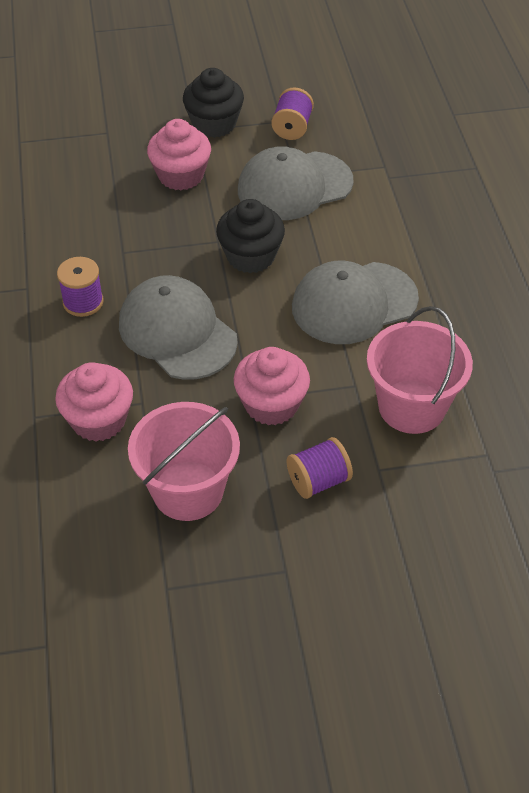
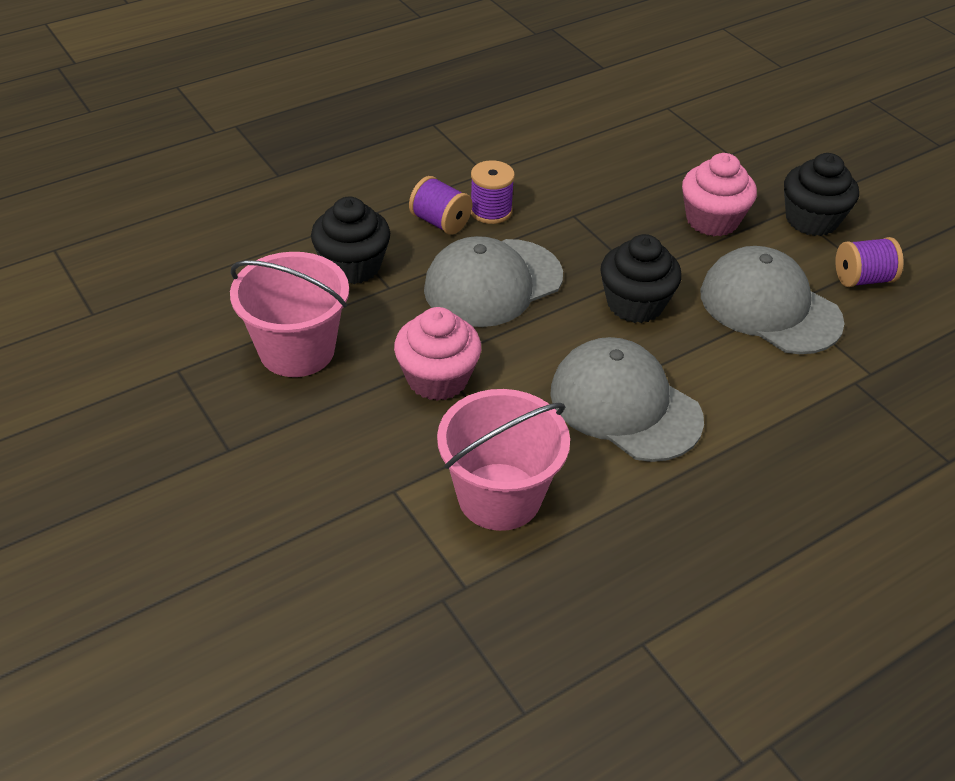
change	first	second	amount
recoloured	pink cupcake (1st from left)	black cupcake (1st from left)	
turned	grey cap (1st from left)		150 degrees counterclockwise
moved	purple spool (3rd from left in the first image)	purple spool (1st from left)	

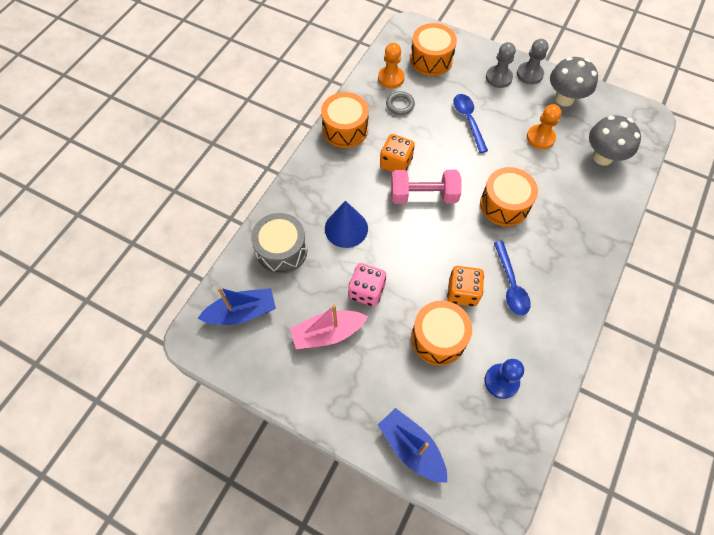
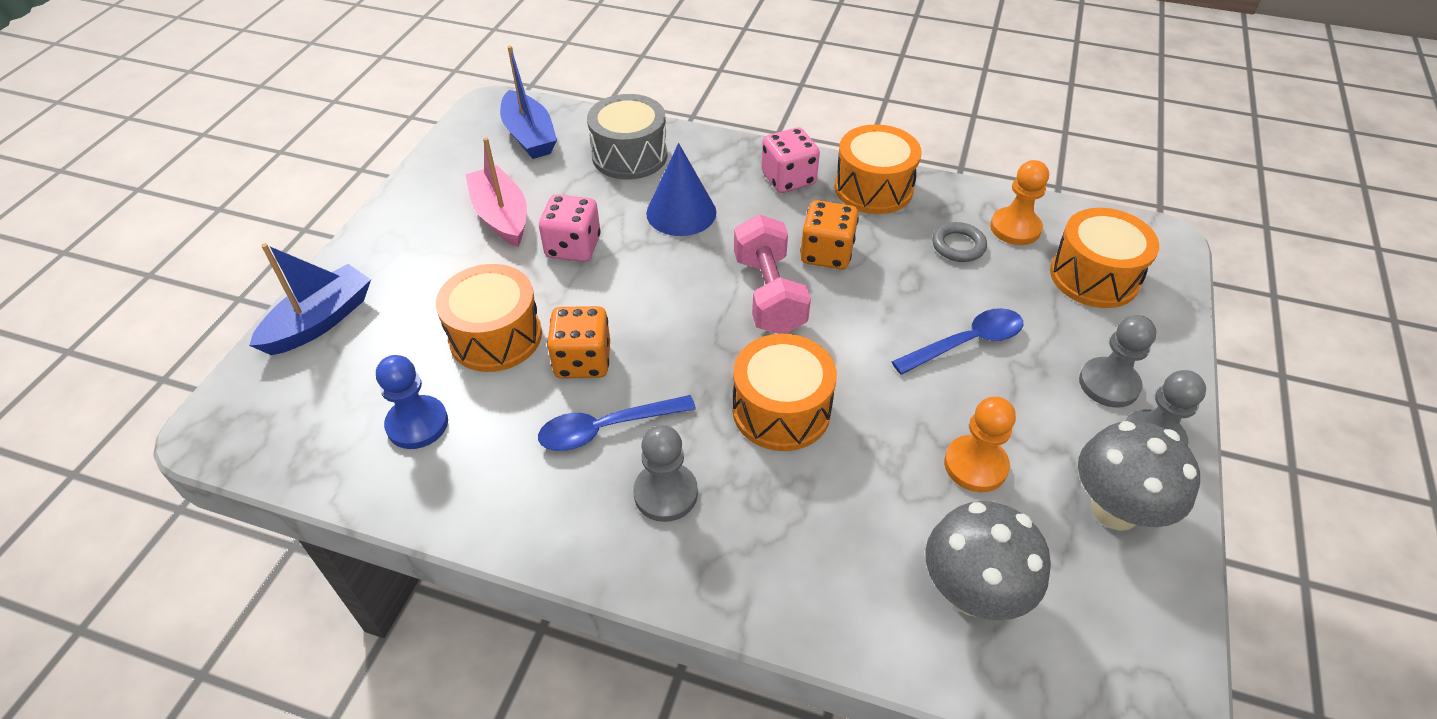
change	first	second	amount
added		grey pawn (1st from left)	
added		pink dice (2nd from left)	

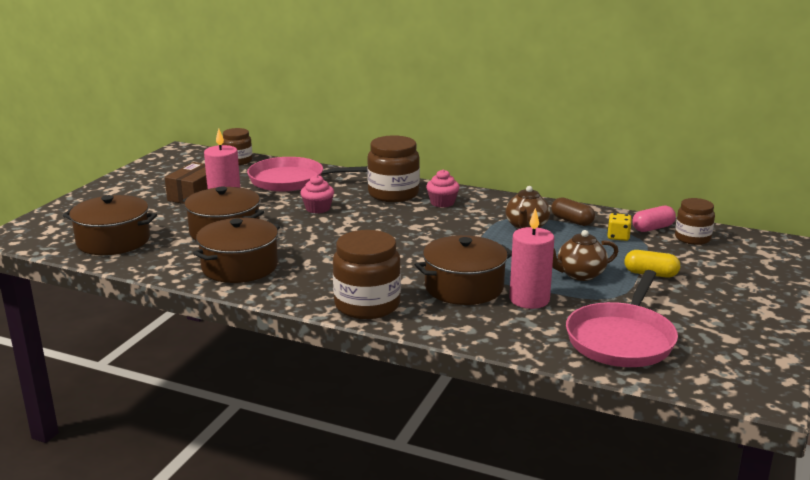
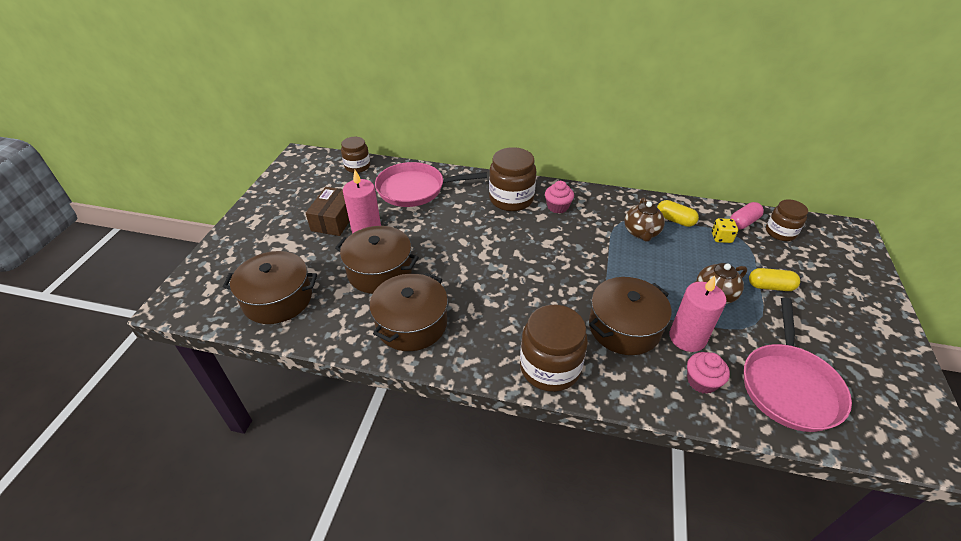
change	first	second	amount
moved	pink cupcake (1st from left in the first image)	pink cupcake (2nd from left)	
recoloured	brown capsule	yellow capsule (1st from left)	

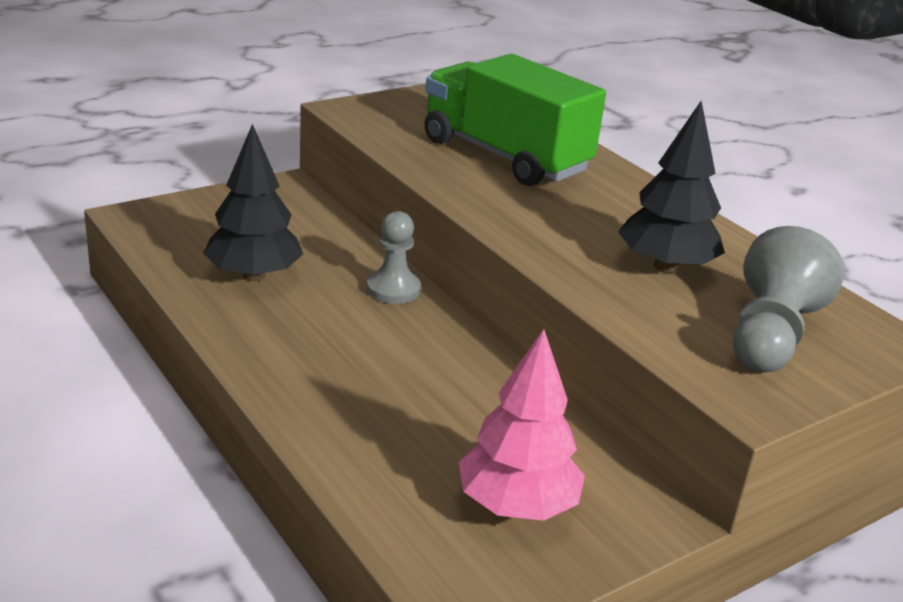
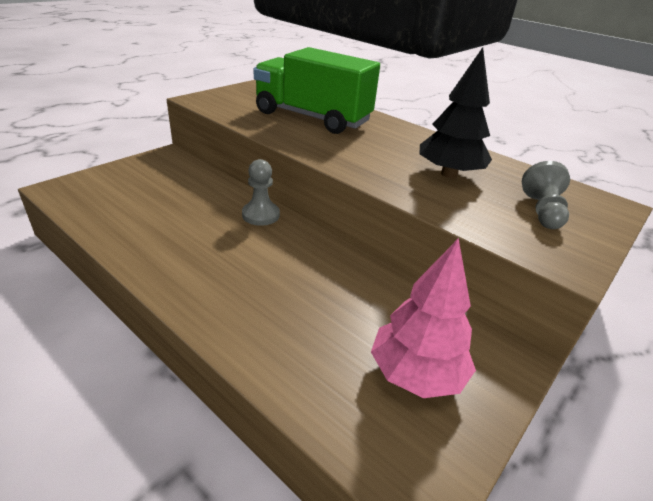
change	first	second	amount
removed	black tree (1st from left)		
resized	grey pawn (2nd from left)		x0.65

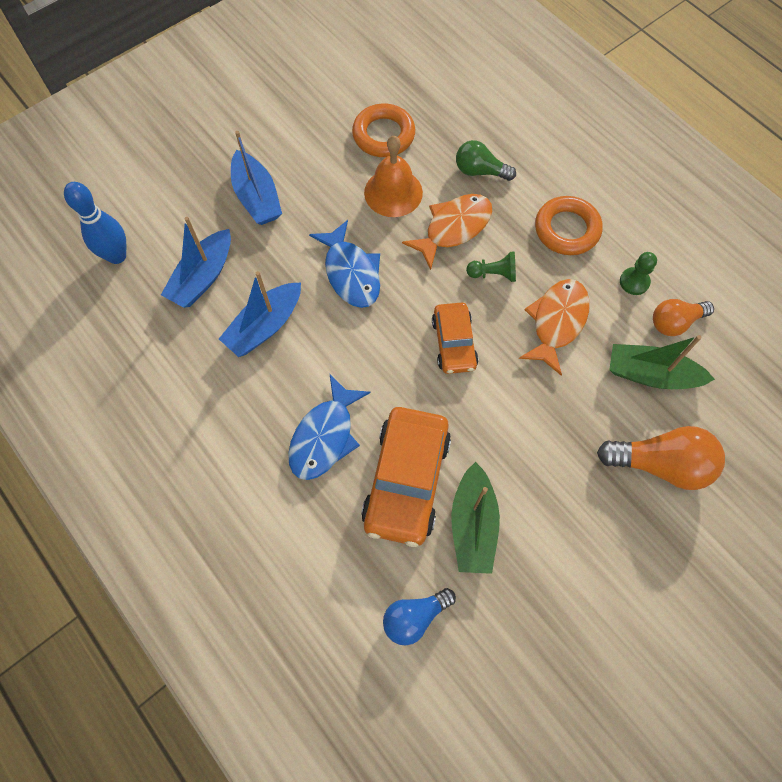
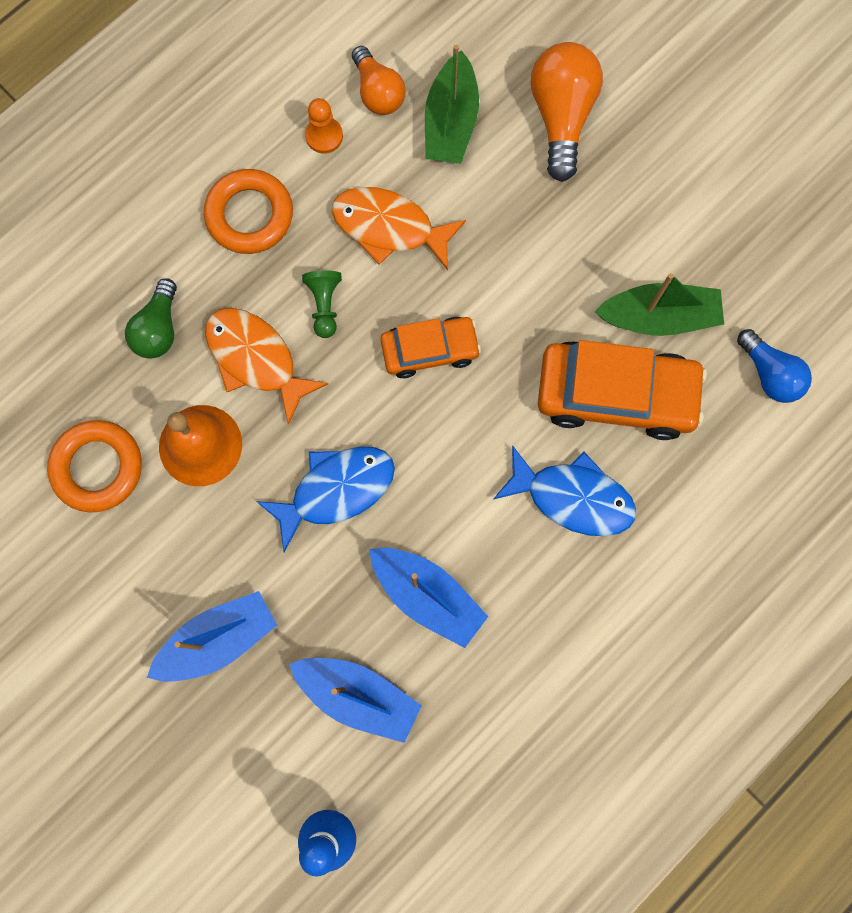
change	first	second	amount
recoloured	green pawn (2nd from left)	orange pawn	

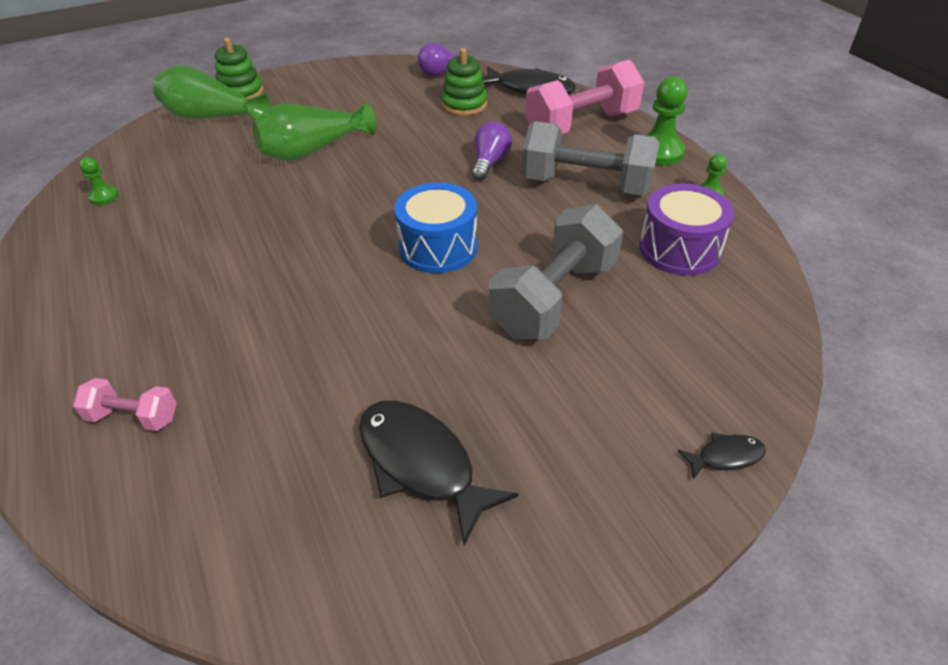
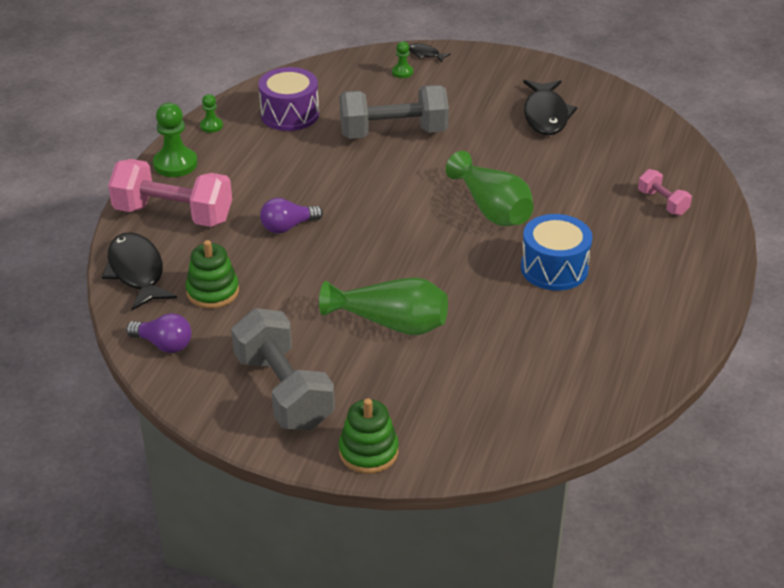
change	first	second	amount
moved	green pawn (1st from left in the first image)	green pawn (3rd from left)	
moved	green vase (1st from left in the first image)	green vase (2nd from left)	
moved	blue drum		
moved	grey dumbbell (2nd from left in the first image)	grey dumbbell (1st from left)	

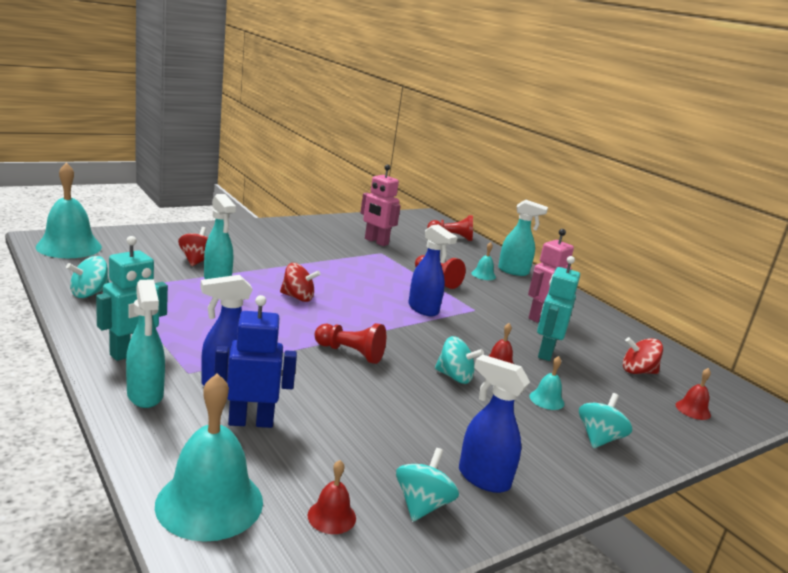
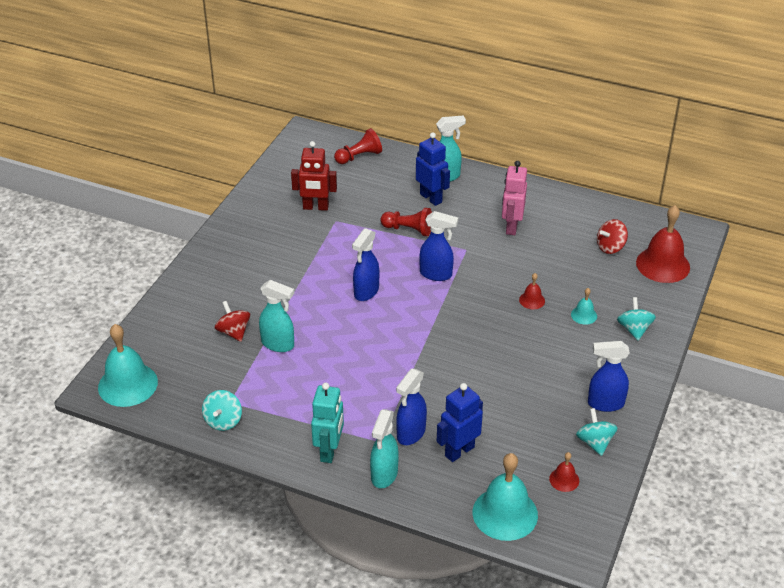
change	first	second	amount
turned	turquoise spray bottle (1st from left in the first image)	turquoise spray bottle (2nd from left)	75 degrees clockwise
removed	red spinning top (2nd from left)		
removed	red pawn (1st from left)		
recoloured	pink robot (1st from left)	red robot	
removed	turquoise spinning top (3rd from left)		
replaced	turquoise bell (3rd from left)	blue robot (1st from left)	
removed	turquoise robot (2nd from left)		
resized	red bell (3rd from left)		x2.13
added		blue spray bottle (1st from left)	

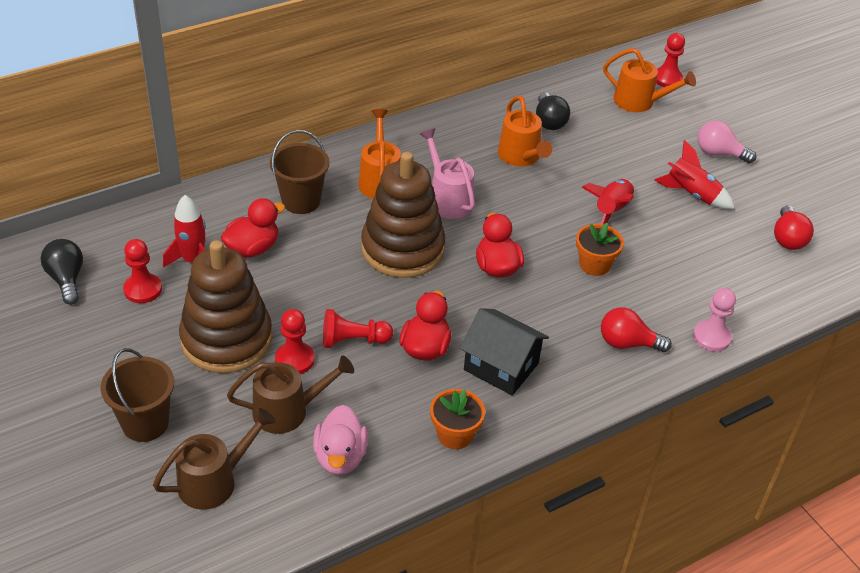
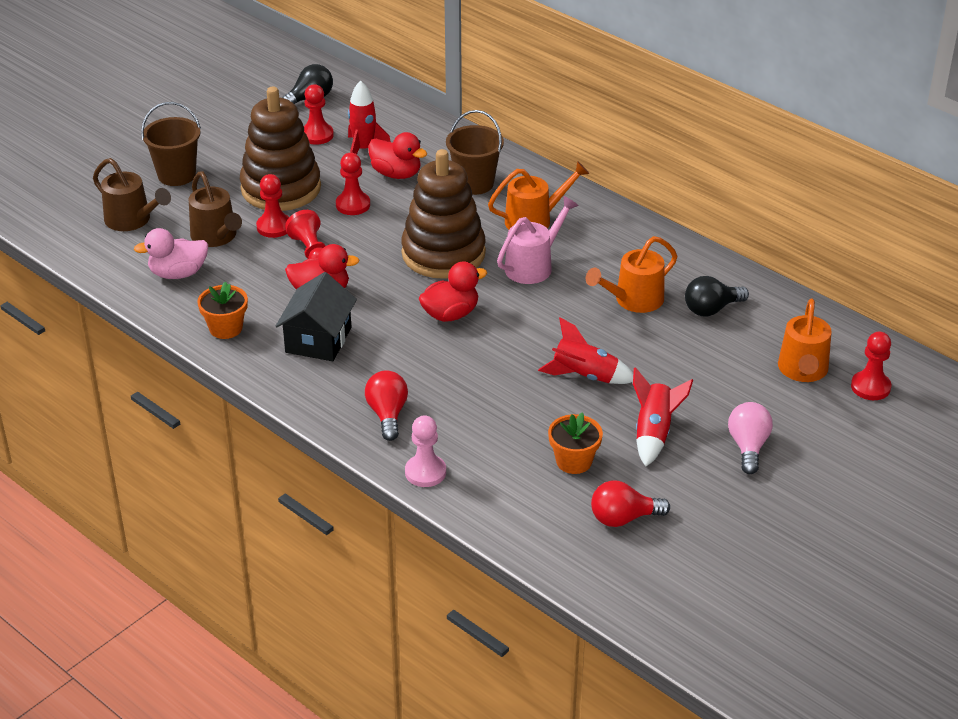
change	first	second	amount
moved	orange flower pot (2nd from left)		
added		red pawn (4th from left)	

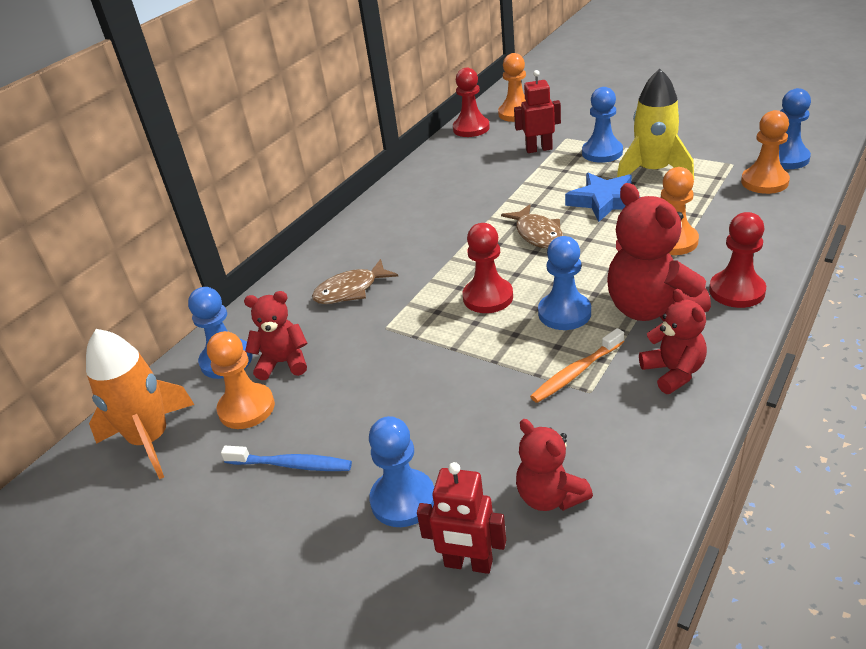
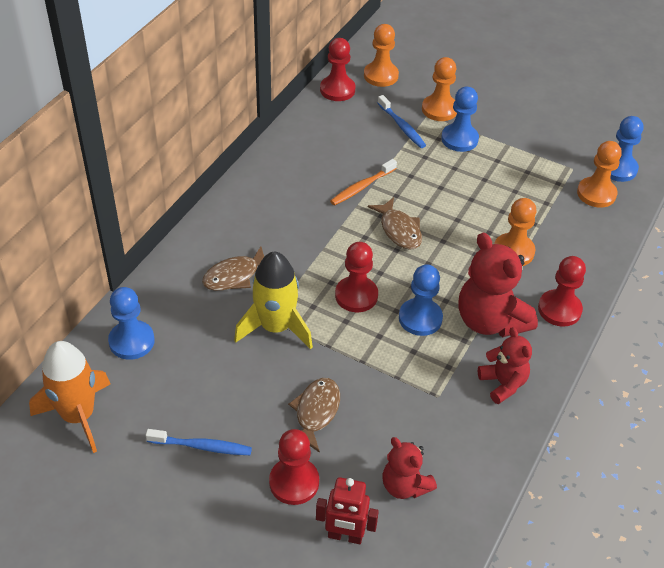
change	first	second	amount
moved	orange pawn (1st from left in the first image)	orange pawn (2nd from left)	
removed	red teddy bear (1st from left)		
recoloured	blue pawn (2nd from left)	red pawn (1st from left)	
replaced	red robot (2nd from left)	blue toothbrush (2nd from left)	
moved	orange toothbrush		
removed	blue star		
moved	yellow rocket		
added		brown fish (2nd from left)	

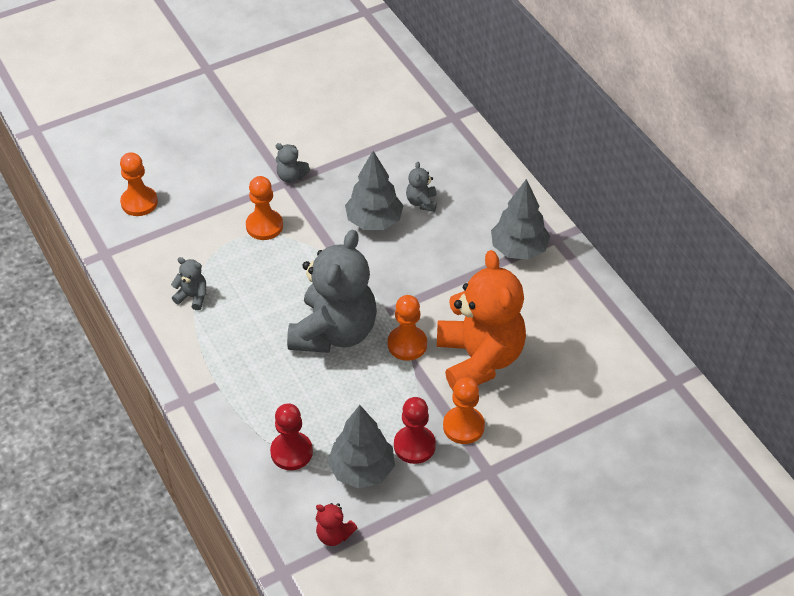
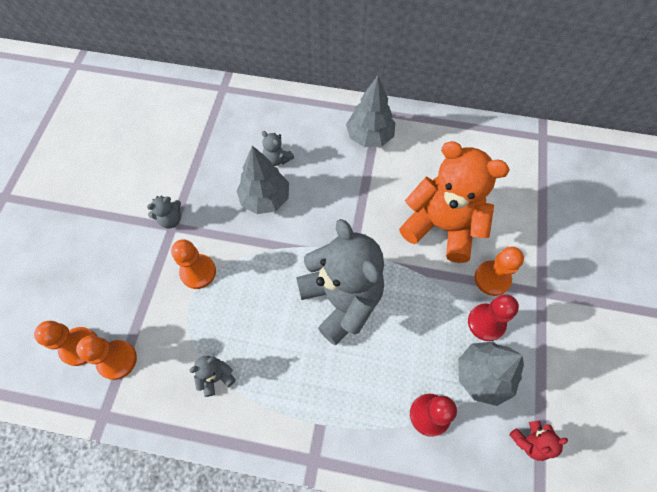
change	first	second	amount
moved	orange pawn (3rd from left in the first image)	orange pawn (2nd from left)	

